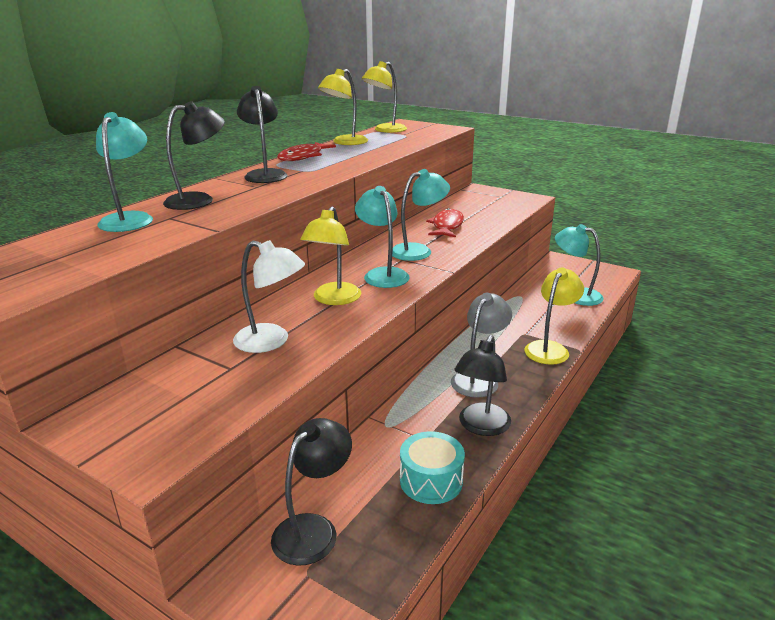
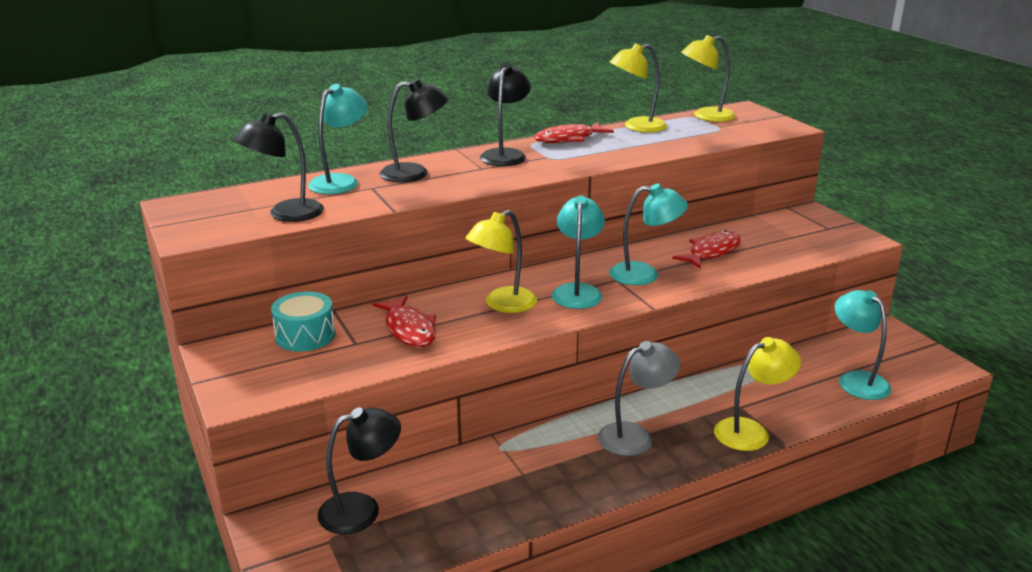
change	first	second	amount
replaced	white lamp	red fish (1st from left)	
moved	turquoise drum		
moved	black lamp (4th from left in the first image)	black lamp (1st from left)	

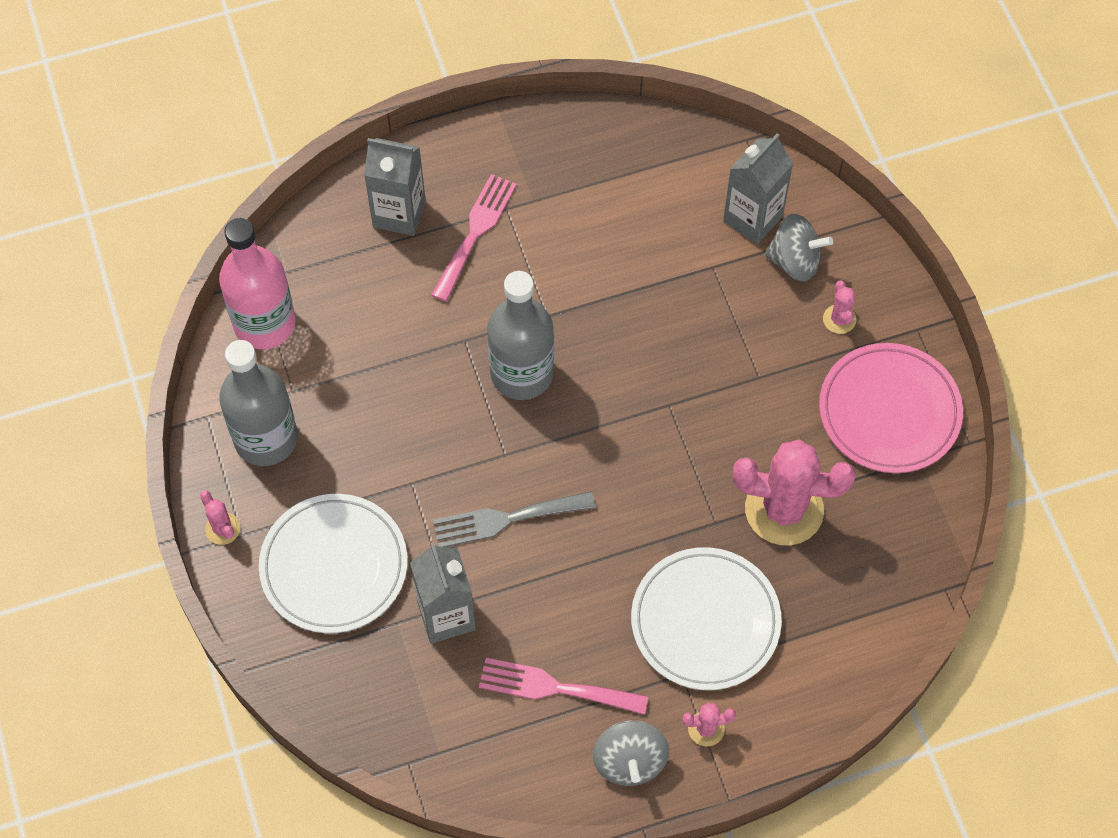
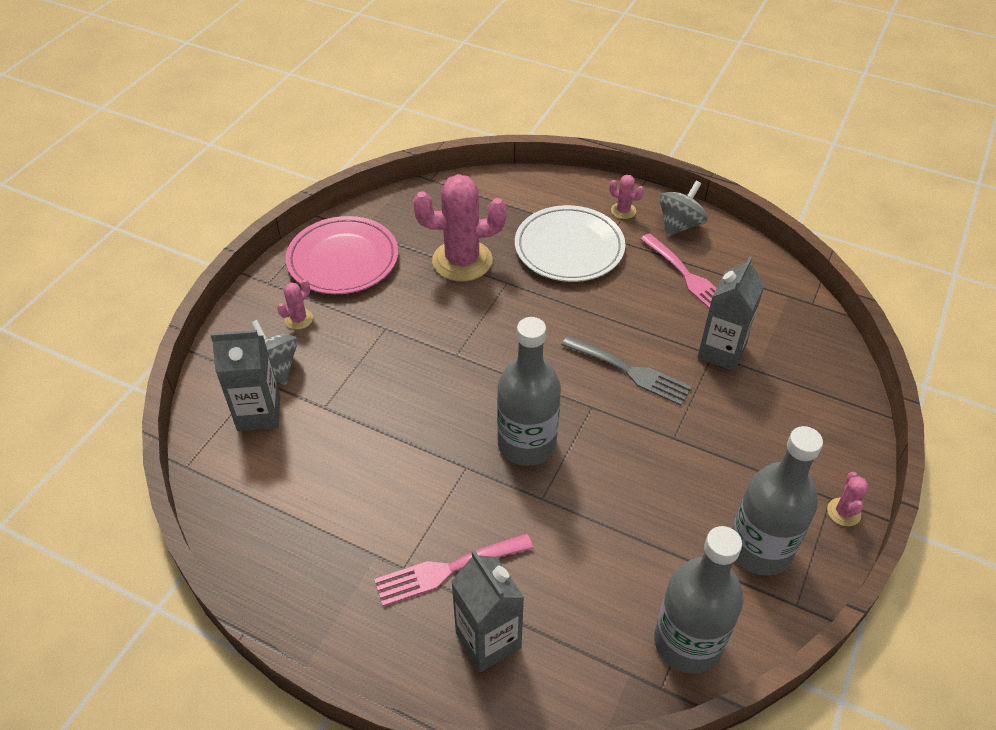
change	first	second	amount
recoloured	pink bottle	grey bottle (2nd from left)	
removed	white plate (1st from left)		
turned	pink cactus (3rd from left in the first image)	pink cactus (2nd from left)	60 degrees counterclockwise

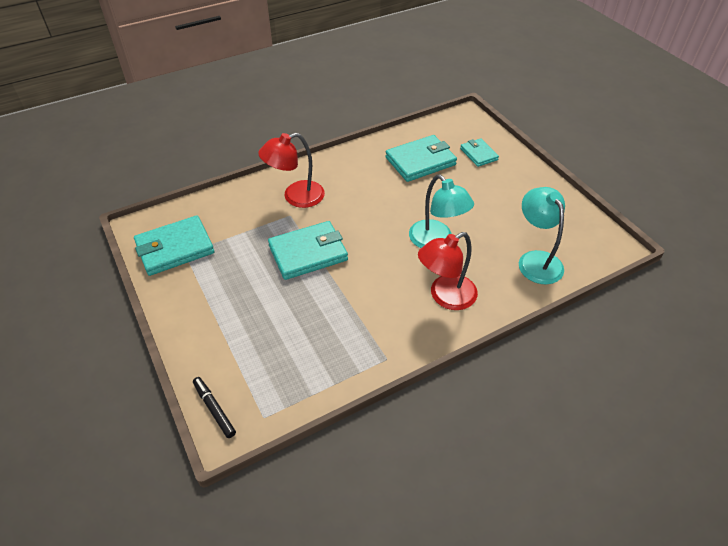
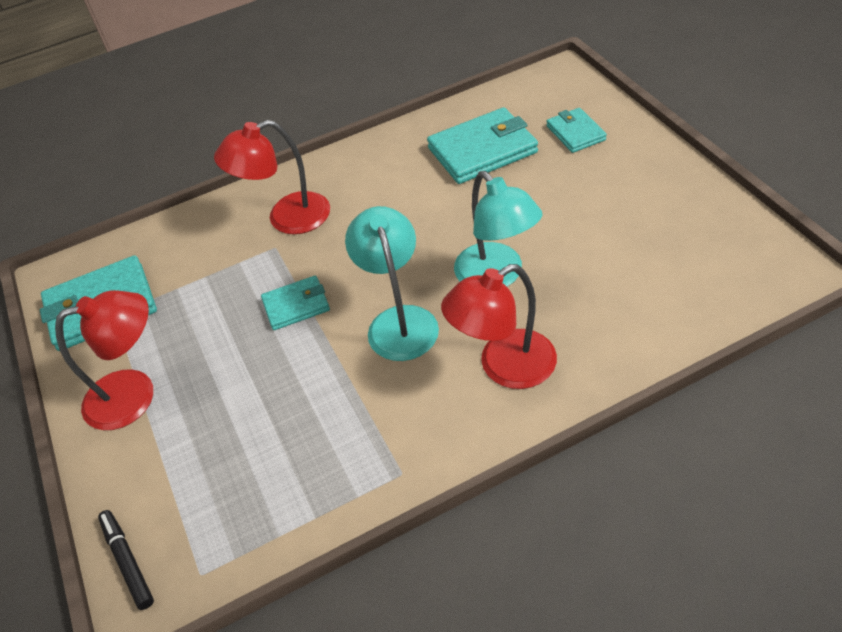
change	first	second	amount
resized	turquoise wallet (2nd from left)		x0.57
moved	turquoise lamp (2nd from left in the first image)	turquoise lamp (1st from left)	
added		red lamp (1st from left)	

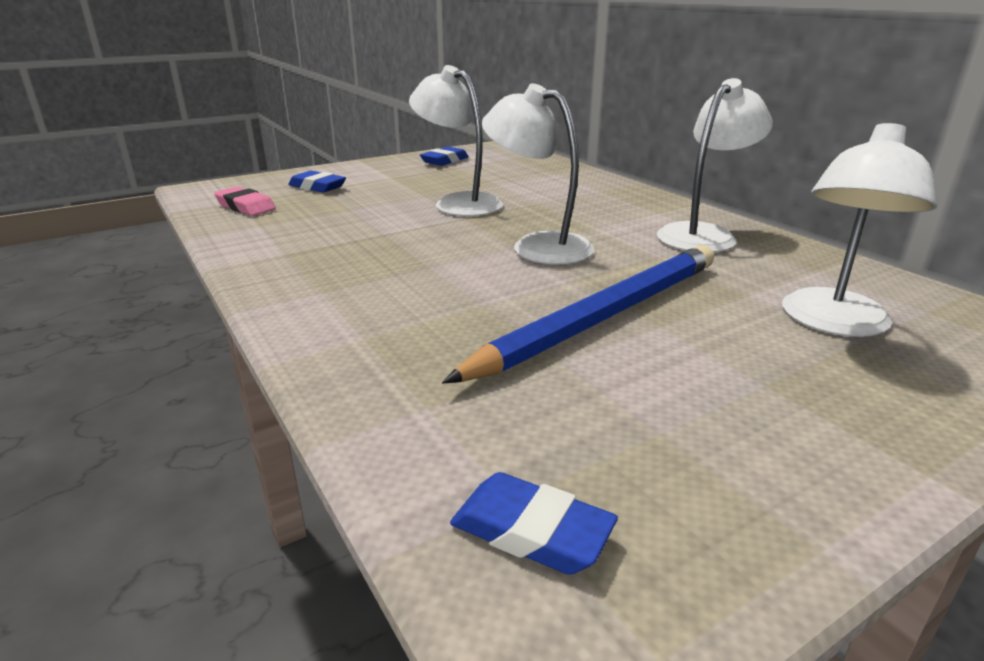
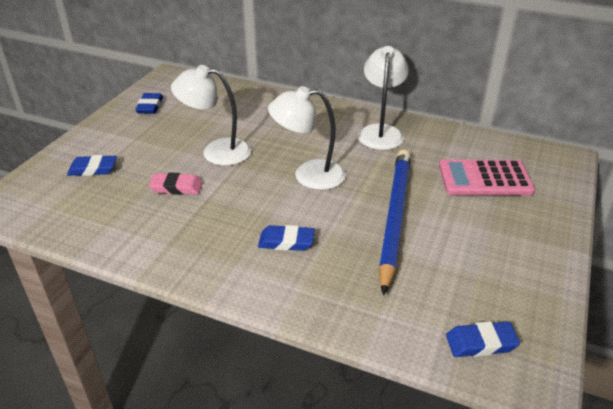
change	first	second	amount
moved	pink eraser		
replaced	white lamp (4th from left)	pink calculator	
added		blue eraser (3rd from left)	

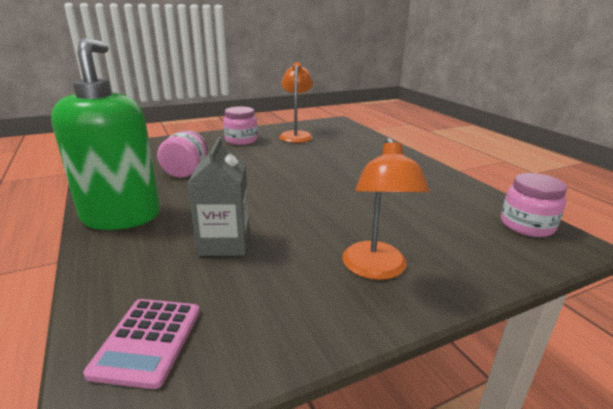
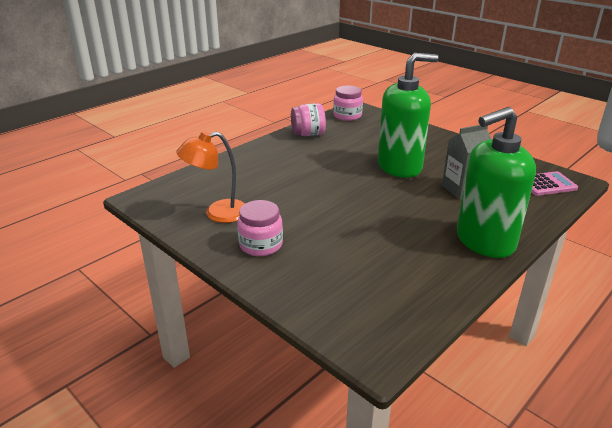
change	first	second	amount
moved	pink jar (1st from left in the first image)	pink jar (2nd from left)	
removed	orange lamp (2nd from left)		
added		green soap dispenser (1st from left)	

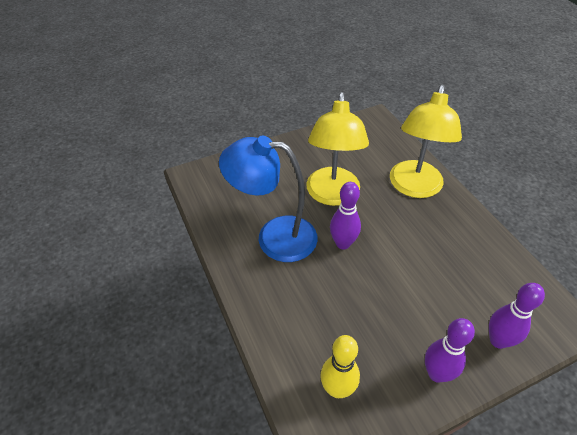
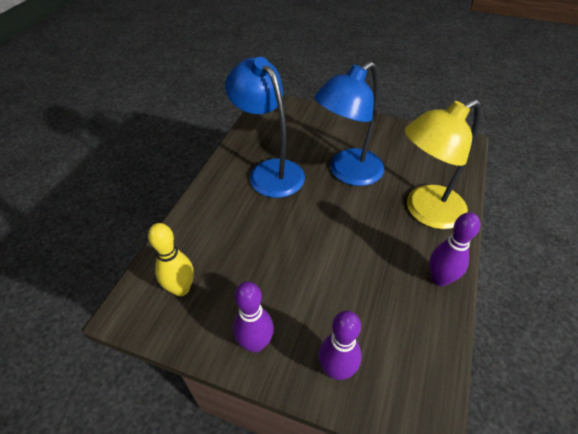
change	first	second	amount
recoloured	yellow lamp (1st from left)	blue lamp (2nd from left)	
moved	purple bowling pin (1st from left in the first image)	purple bowling pin (3rd from left)	

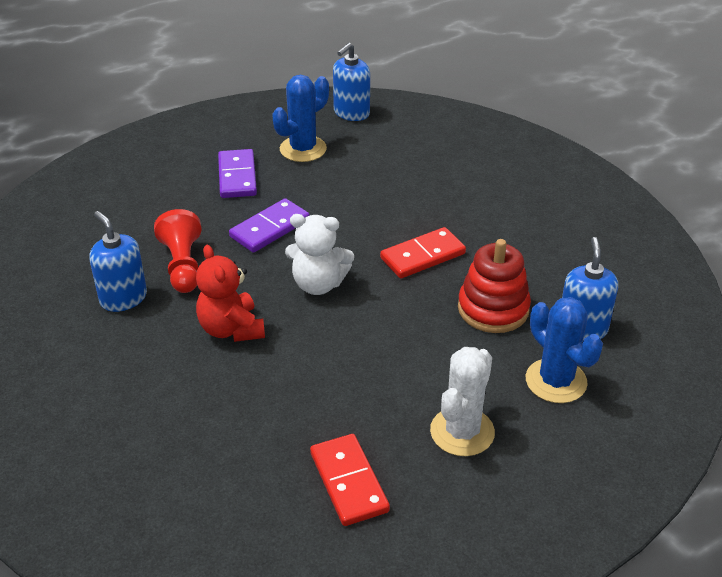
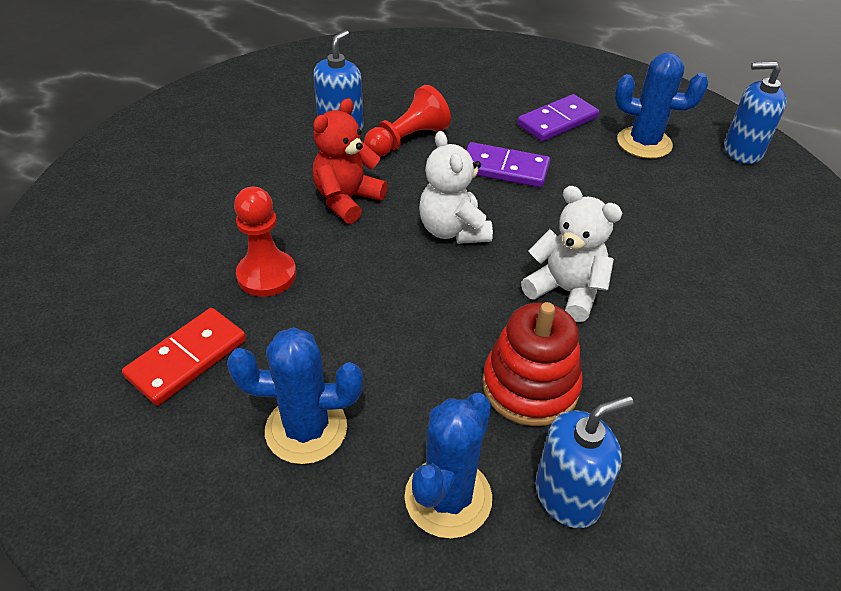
change	first	second	amount
replaced	red domino (2nd from left)	white teddy bear (2nd from left)	
recoloured	white cactus	blue cactus (1st from left)	
added		red pawn (1st from left)	

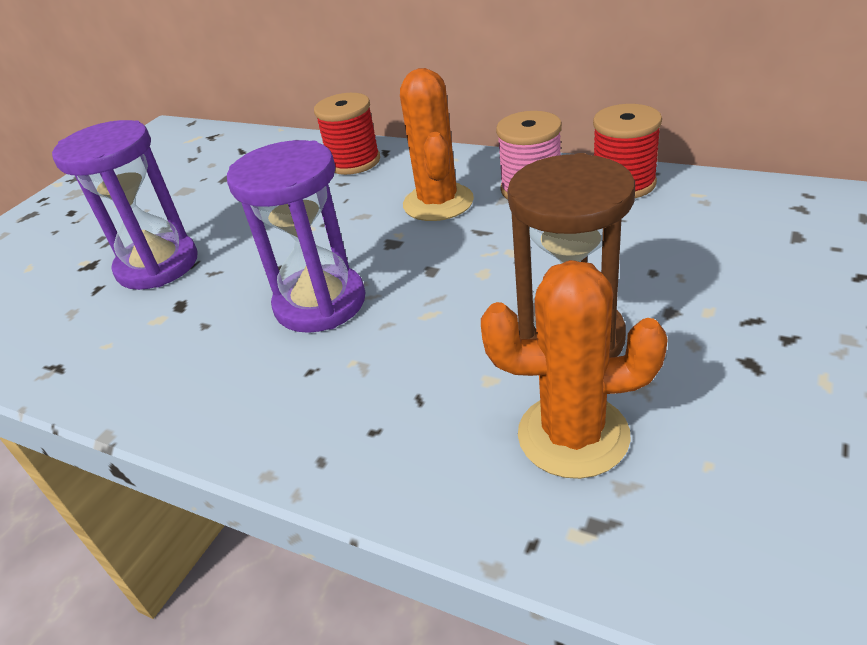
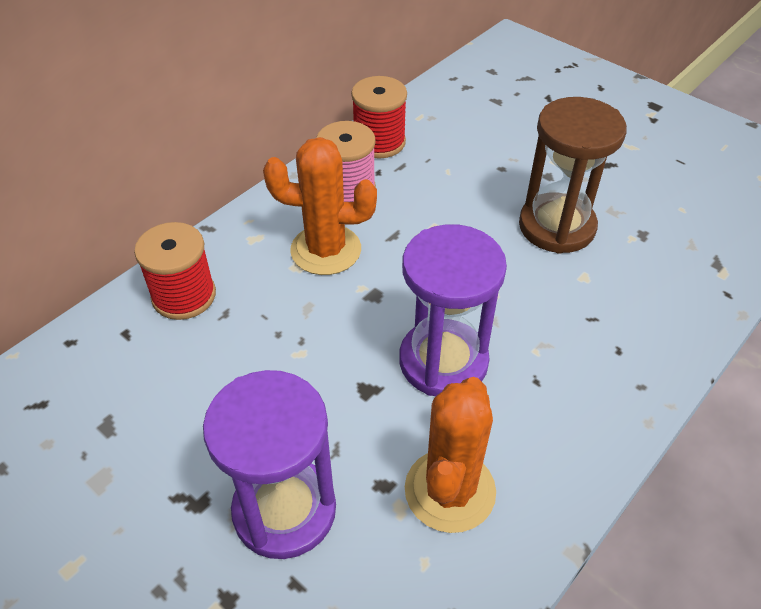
change	first	second	amount
moved	orange cactus (2nd from left)		

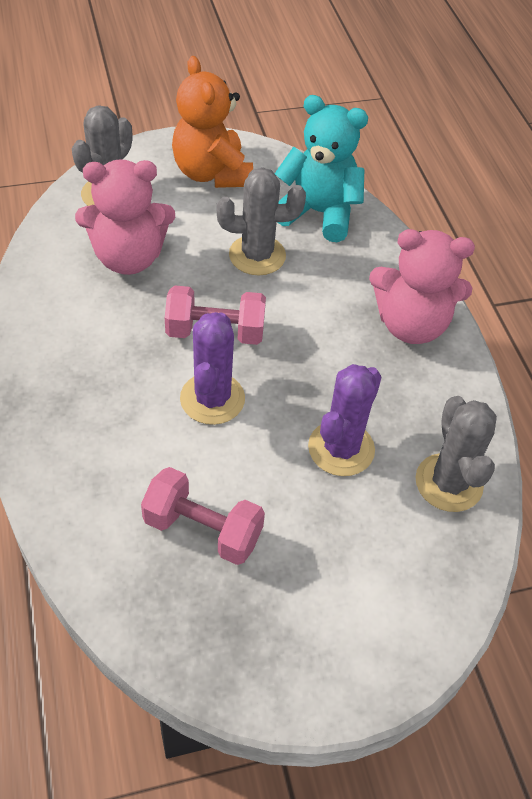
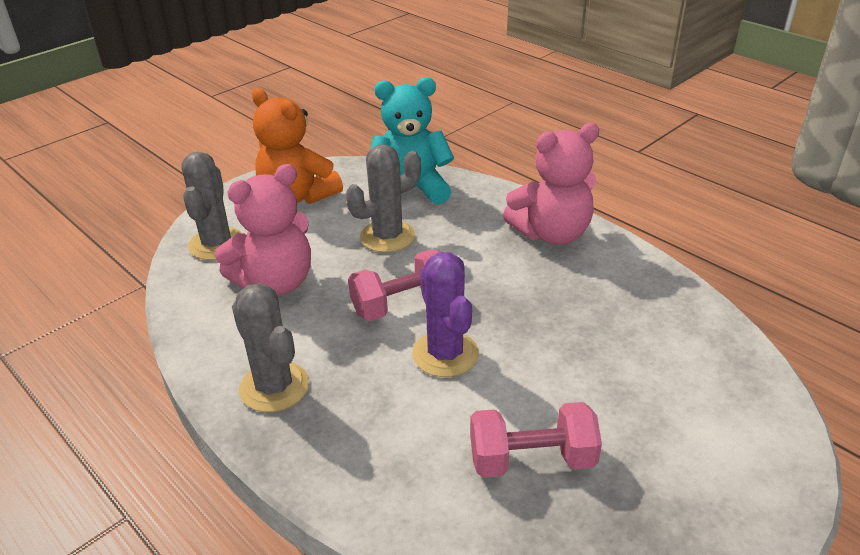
change	first	second	amount
removed	purple cactus (2nd from left)		
moved	grey cactus (3rd from left in the first image)	grey cactus (2nd from left)	

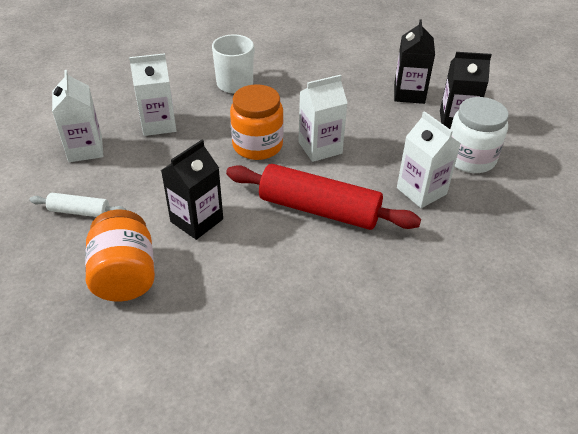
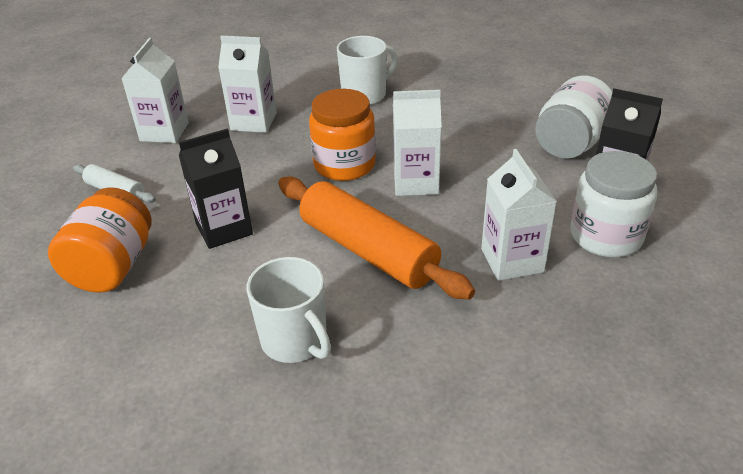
change	first	second	amount
recoloured	red rolling pin	orange rolling pin	
replaced	black carton (2nd from left)	white jar (1st from left)	
added		white mug (1st from left)	

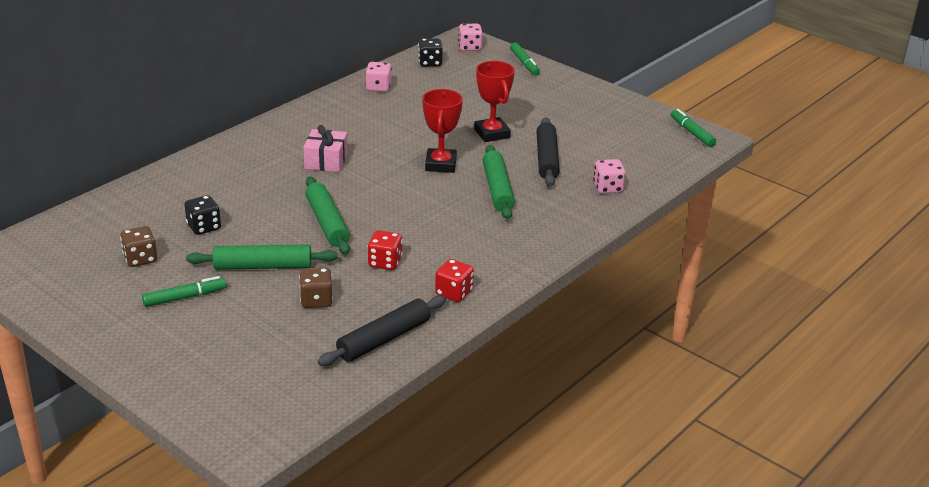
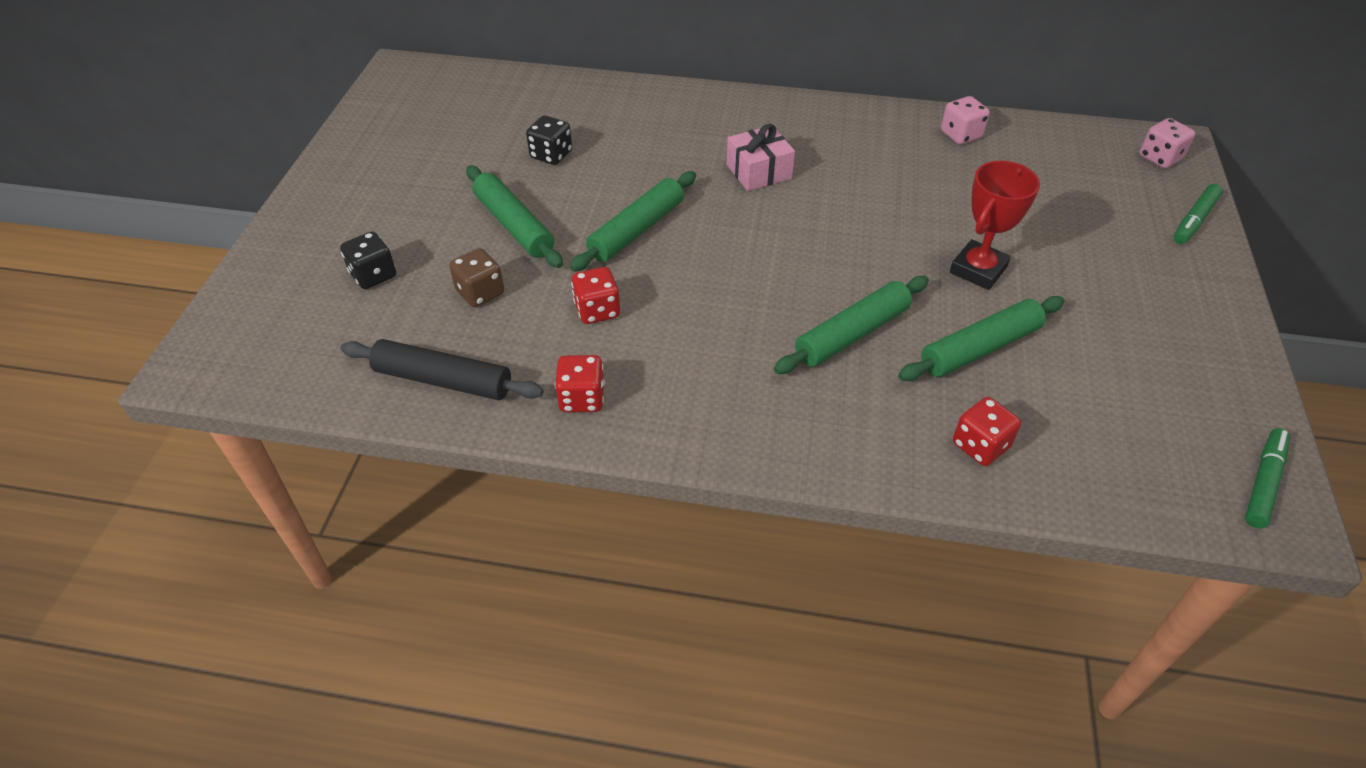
change	first	second	amount
removed	brown dice (1st from left)		
removed	green marker (1st from left)		
moved	black dice (2nd from left in the first image)	black dice (1st from left)	
removed	red trophy (1st from left)		
recoloured	black rolling pin (2nd from left)	green rolling pin (4th from left)	
recoloured	pink dice (3rd from left)	red dice (3rd from left)	

